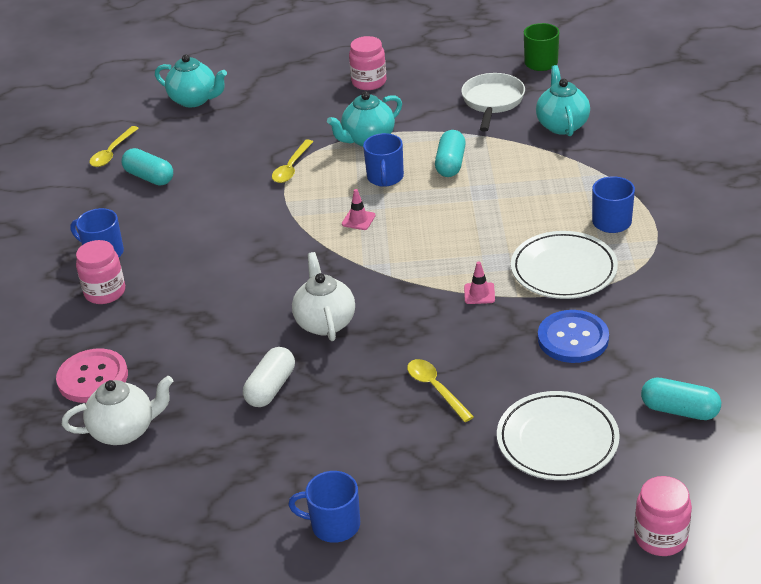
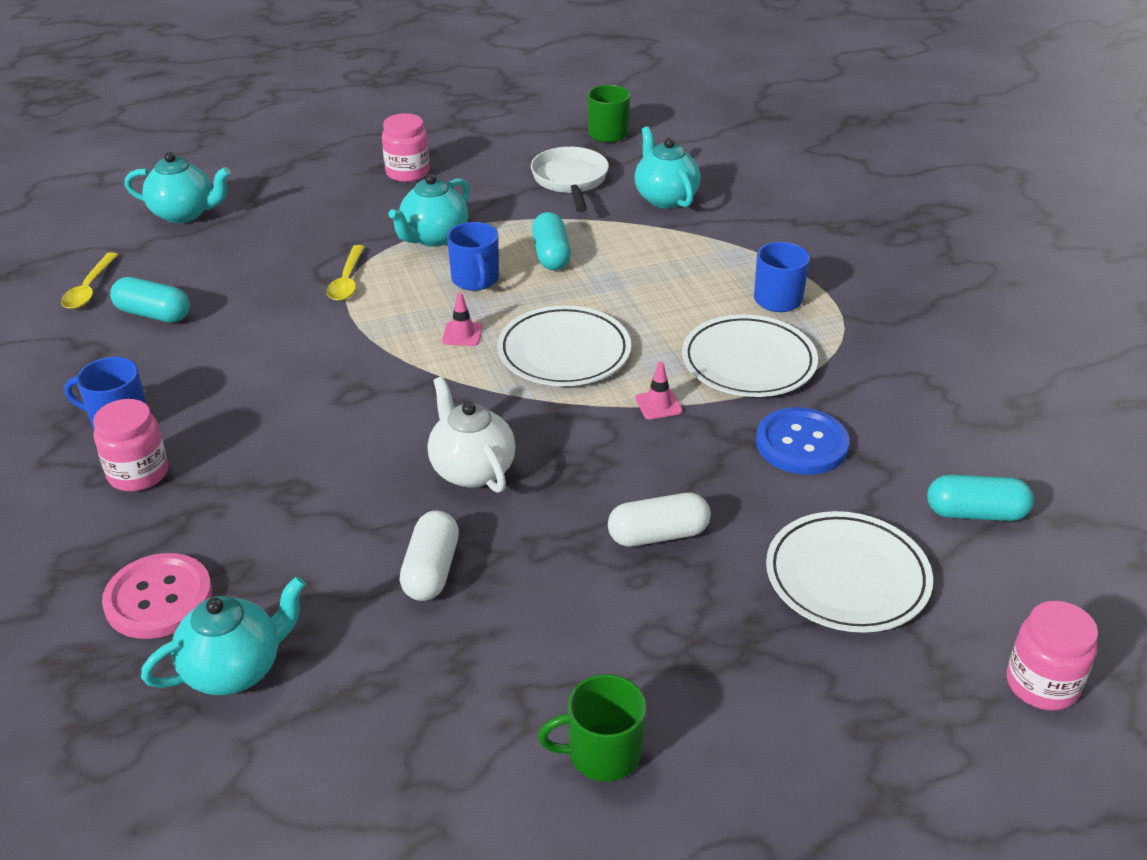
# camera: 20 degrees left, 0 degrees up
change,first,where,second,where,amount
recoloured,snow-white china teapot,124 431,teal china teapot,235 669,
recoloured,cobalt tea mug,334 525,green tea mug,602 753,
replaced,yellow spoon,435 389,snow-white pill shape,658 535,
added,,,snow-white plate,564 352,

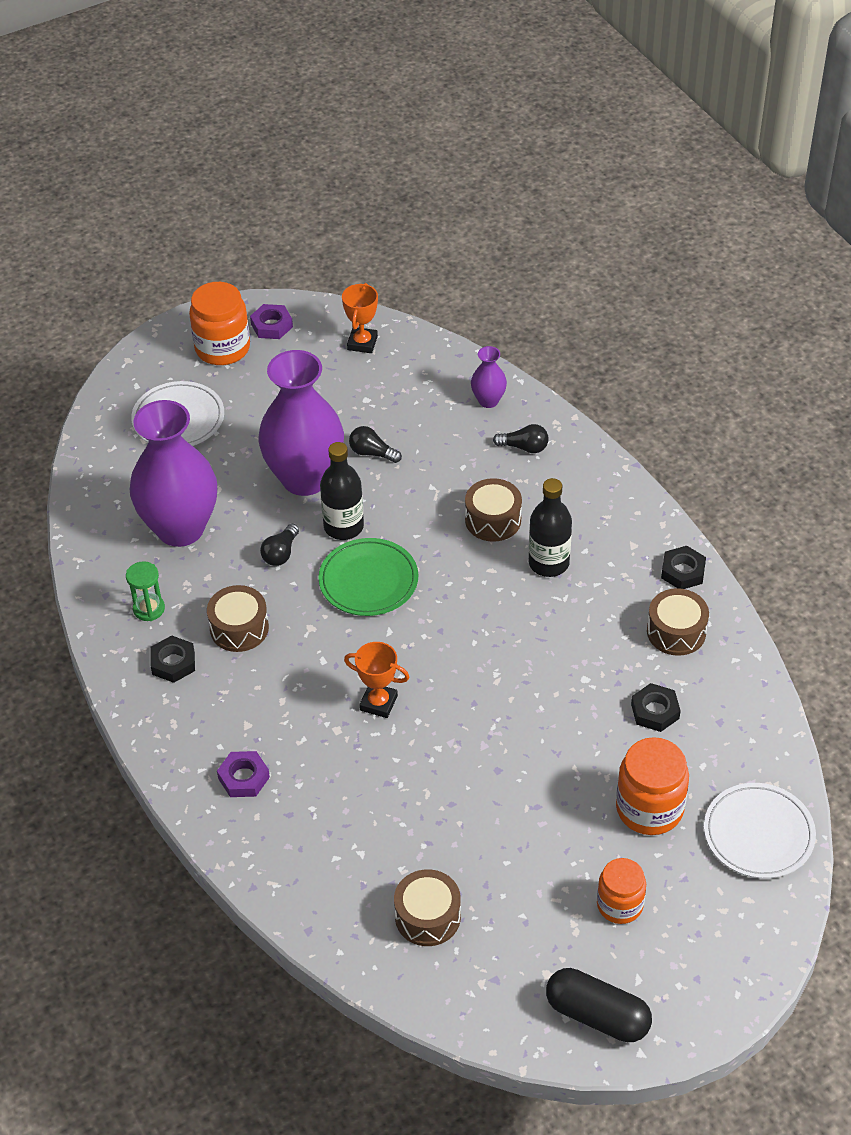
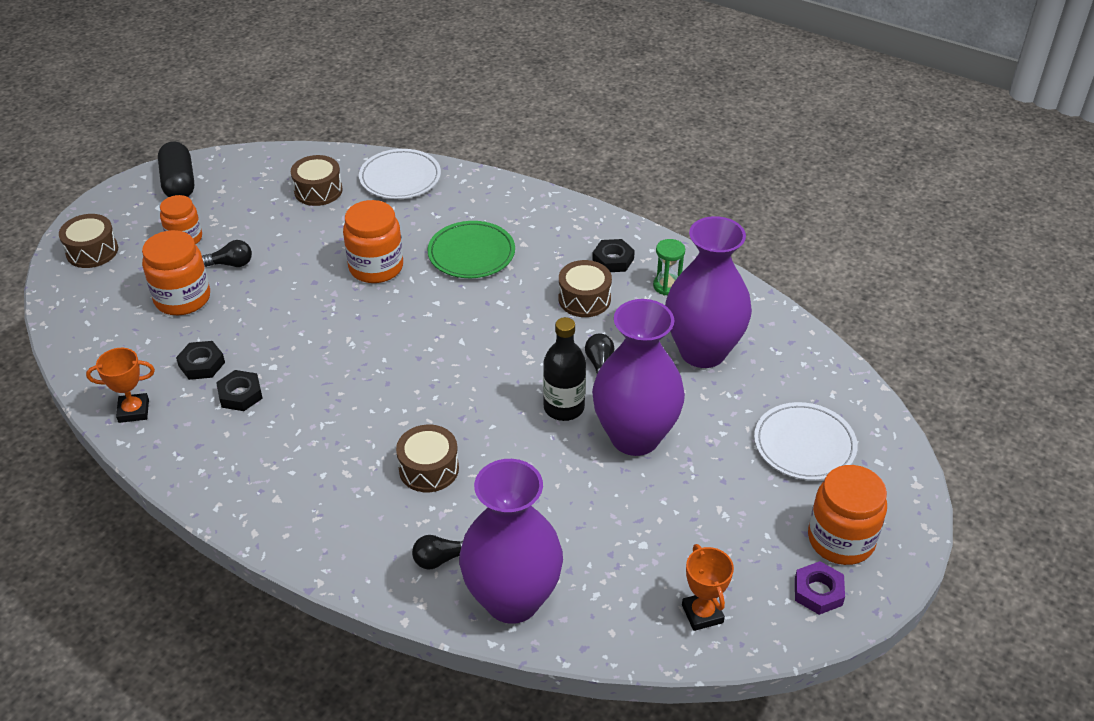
# camera: 150 degrees right, 5 degrees down
change,first,where,second,where,amount
removed,violet hex nut,243 778,,,
moved,green plate,368 581,,471 253,
moved,bright orange prize cup,378 703,,133 411,
moved,black lightbulb,372 453,,231 264,
resized,violet flower vase,488 401,,512 600,x2.27
removed,black drink bottle,548 563,,,
turned,black pill shape,597 1015,,179 183,75 degrees clockwise
moved,dark brown snare drum,676 632,,92 251,
moved,black hex nut,683 571,,240 394,
moved,snow-white plate,758 834,,400 178,
added,,,bright orange preserve jar,376 267,

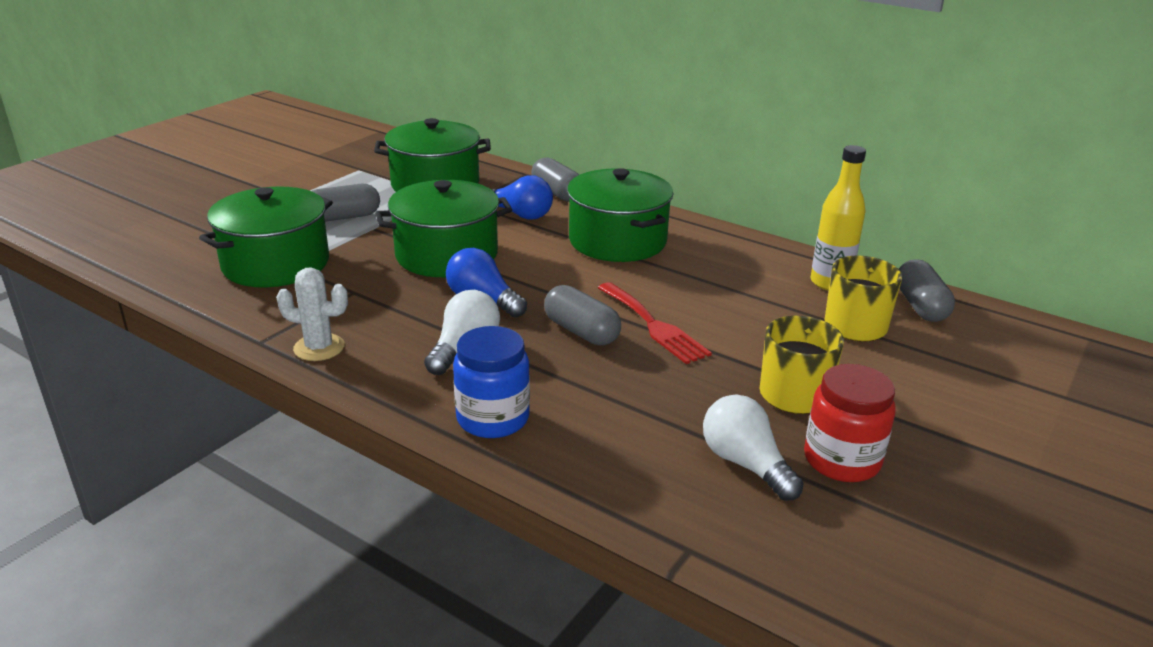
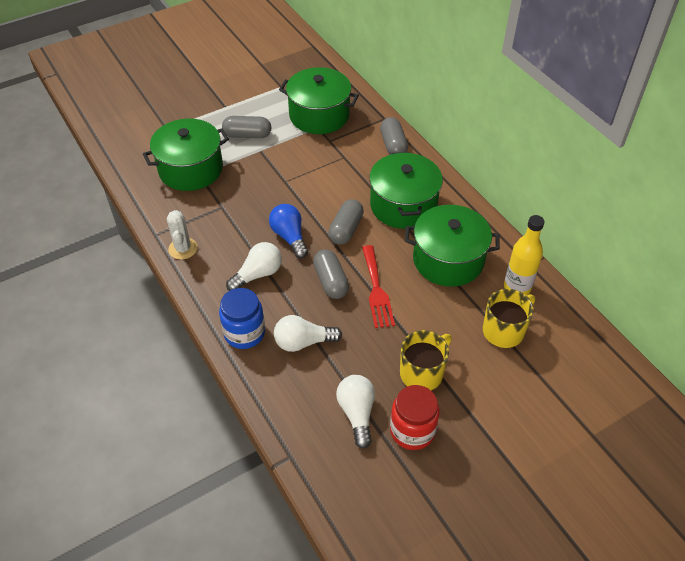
# camera: 25 degrees right, 20 degrees up
change,first,where,second,where,amount
turned,snow-white saguaro cactus,319 348,,183 249,45 degrees clockwise
moved,green cooking pot,446 255,,448 259,
removed,cobalt lightbulb,520 214,,,
moved,gray pill shape,920 306,,346 229,
added,,,snow-white lightbulb,303 342,

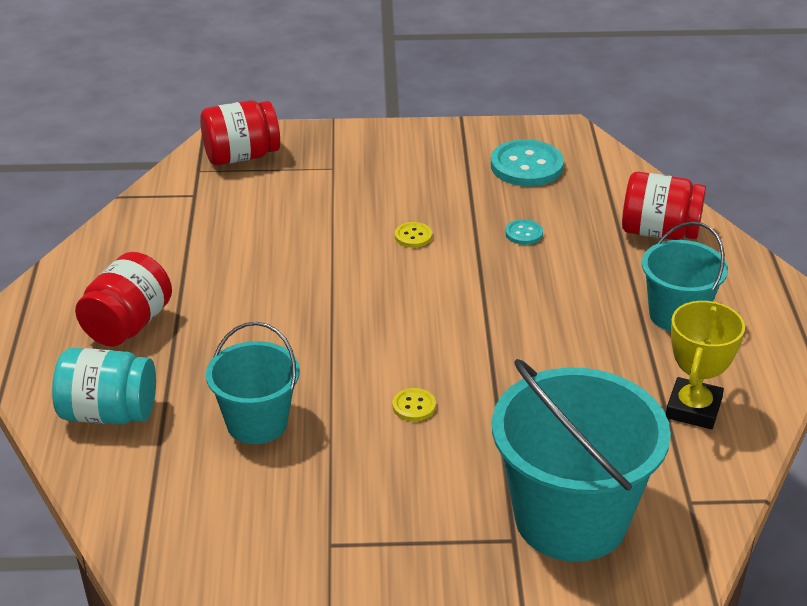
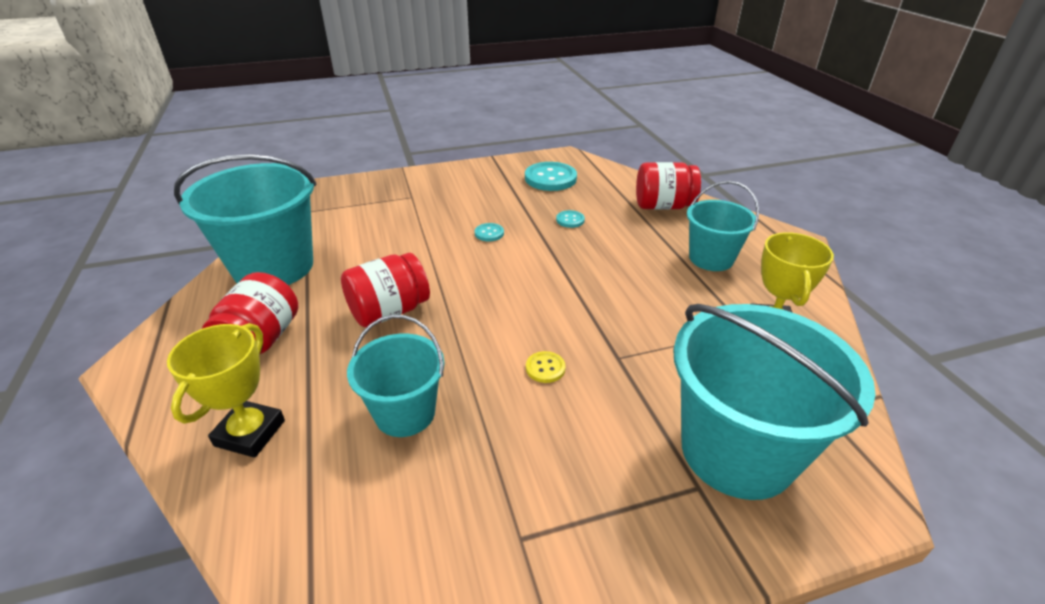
# camera: 15 degrees left, 0 degrees up
change,first,where,second,where,amount
replaced,teal preserve jar,108 413,yellow prize cup,250 433,
moved,red preserve jar,241 156,,389 311,
recoloured,yellow button,413 236,teal button,489 233,
added,,,teal pail,274 267,

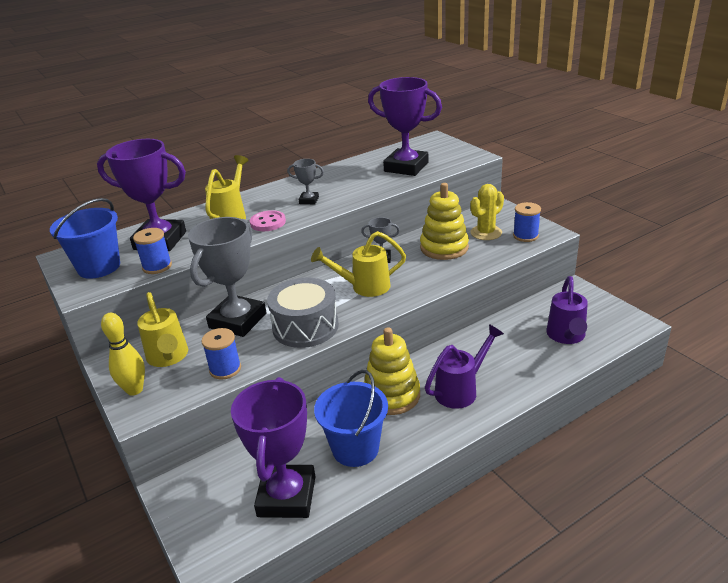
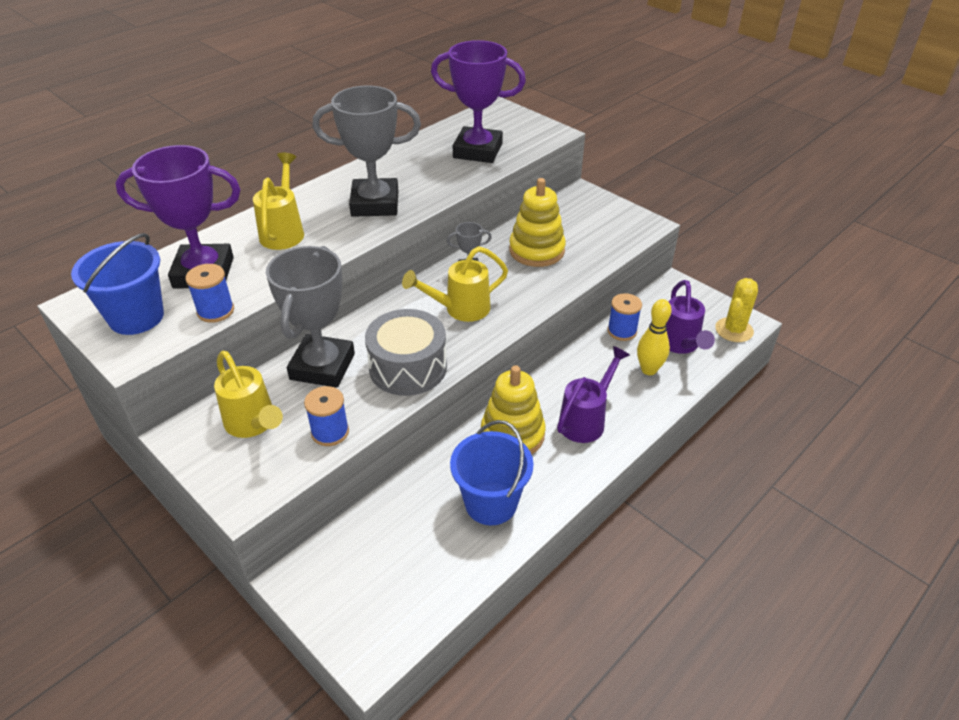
# camera: 15 degrees left, 10 degrees up
change,first,where,second,where,amount
moved,yellow bowling pin,134 390,,649 370,
removed,violet prize cup,287 496,,,
removed,pink button,268 222,,,
resized,gray prize cup,309 200,,375 204,x2.23
moved,yellow saguaro cactus,486 233,,734 330,
moved,cobalt reel of thread,525 236,,622 331,

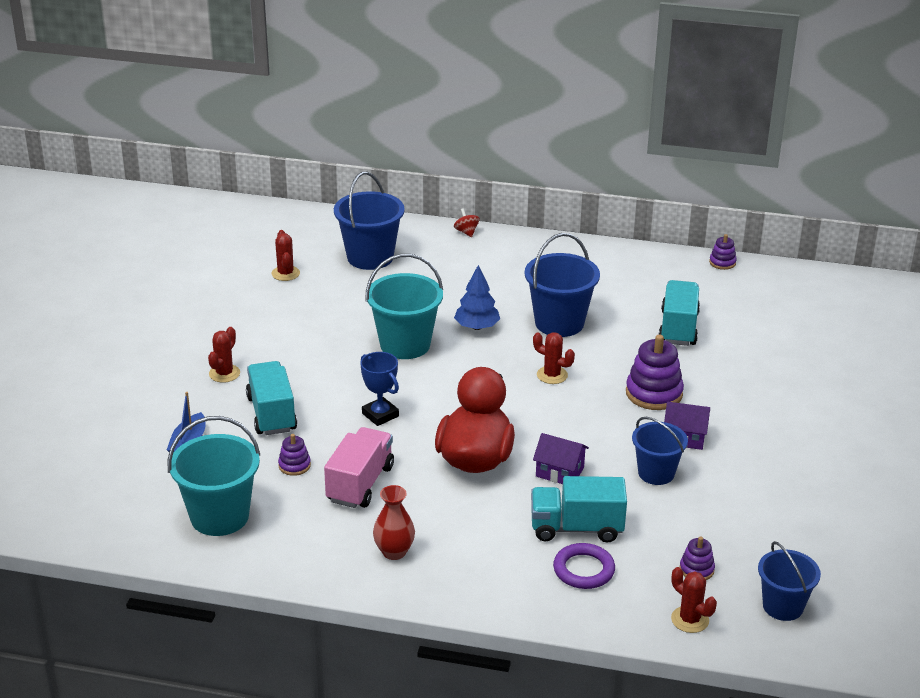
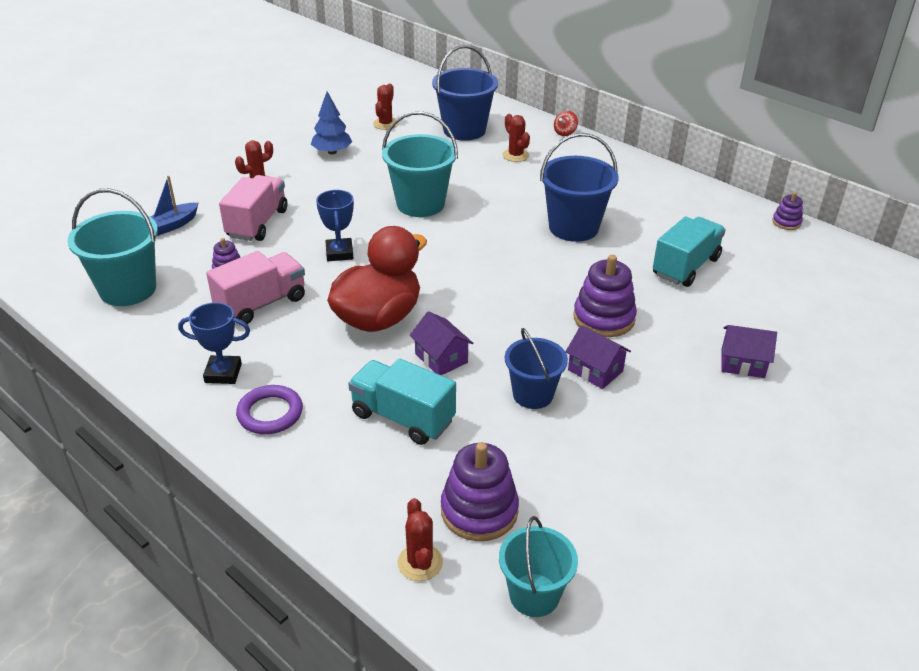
# camera: 30 degrees right, 5 degrees up
change,first,where,second,where,amount
recoloured,teal lorry,271 414,pink lorry,257 223,
replaced,red flower vase,394 552,cobalt prize cup,223 373,
turned,red toy top,466 232,,565 132,150 degrees counterclockwise
moved,cobalt toy tree,477 327,,332 152,
moved,red saguaro cactus,552 375,,515 155,
moved,violet torus,583 570,,270 413,
resized,violet stacking toy,696 569,,479 511,x1.89
recoloured,cobalt pail,783 606,teal pail,534 595,
added,,,violet toy house,742 363,

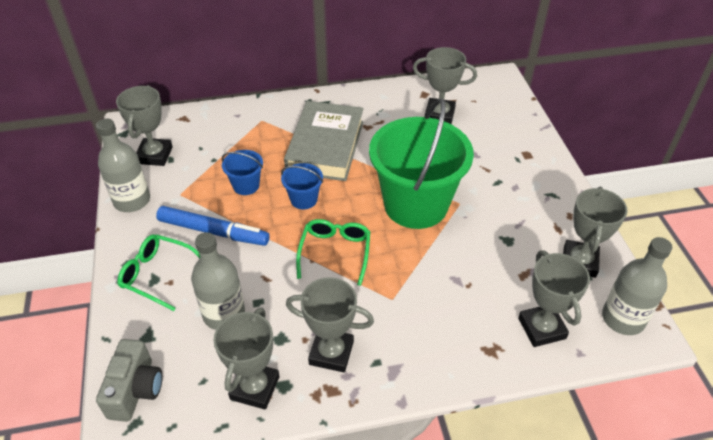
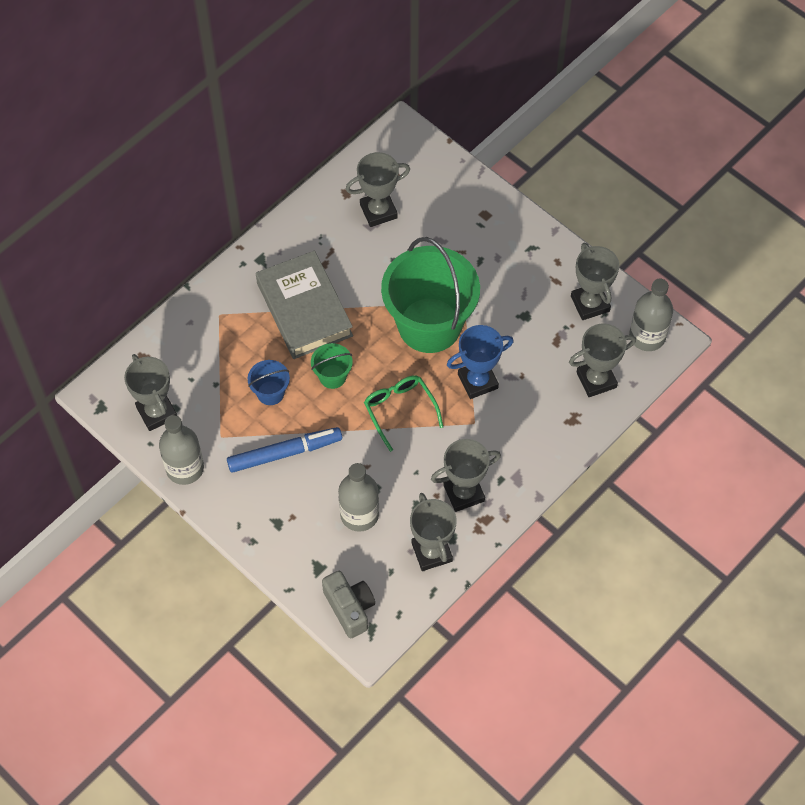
# camera: 35 degrees left, 15 degrees up
change,first,where,second,where,amount
removed,green spectacles,158 275,,,
recoloured,cobalt pail,304 199,green pail,332 376,
turned,gray prize cup,541 328,,596 380,60 degrees counterclockwise
added,,,cobalt prize cup,477 381,

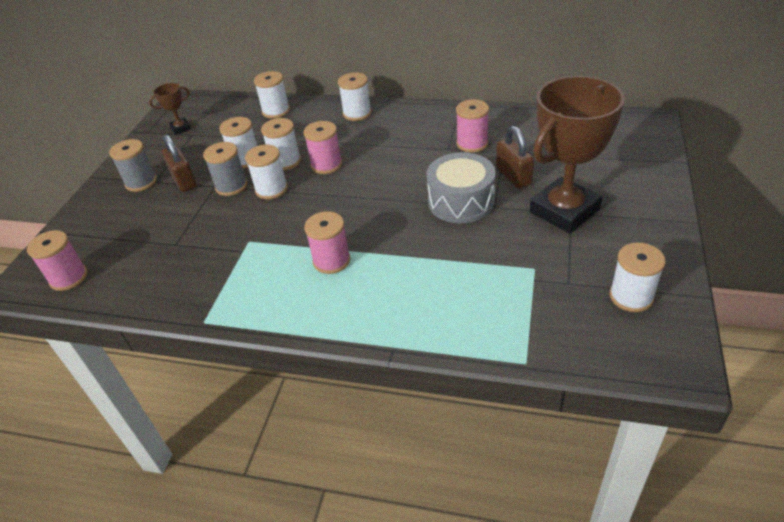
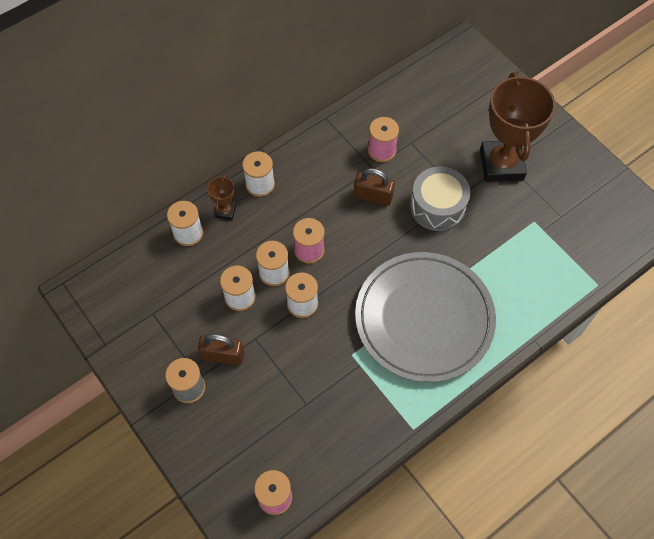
# camera: 55 degrees left, 20 degrees up
change,first,where,second,where,amount
moved,dark brown prize cup,180 128,,225 211,
removed,gray reel of thread,231 186,,,
replaced,pink reel of thread,331 261,gray plate,424 318,
moved,dark brown lock,513 176,,373 196,
removed,snow-white reel of thread,631 296,,,

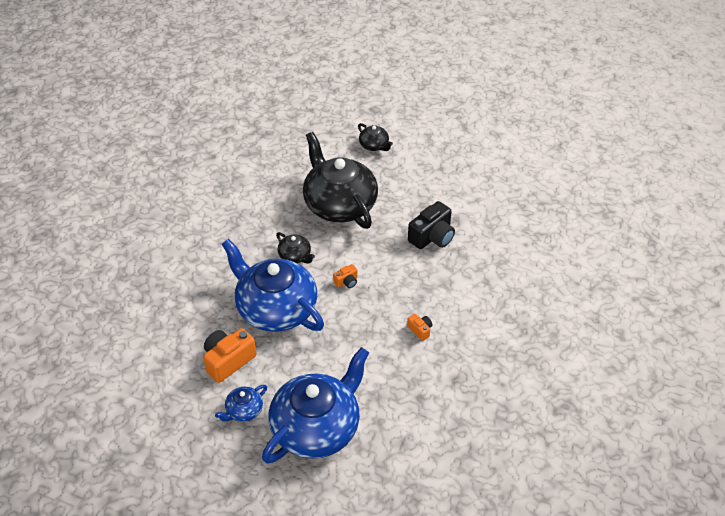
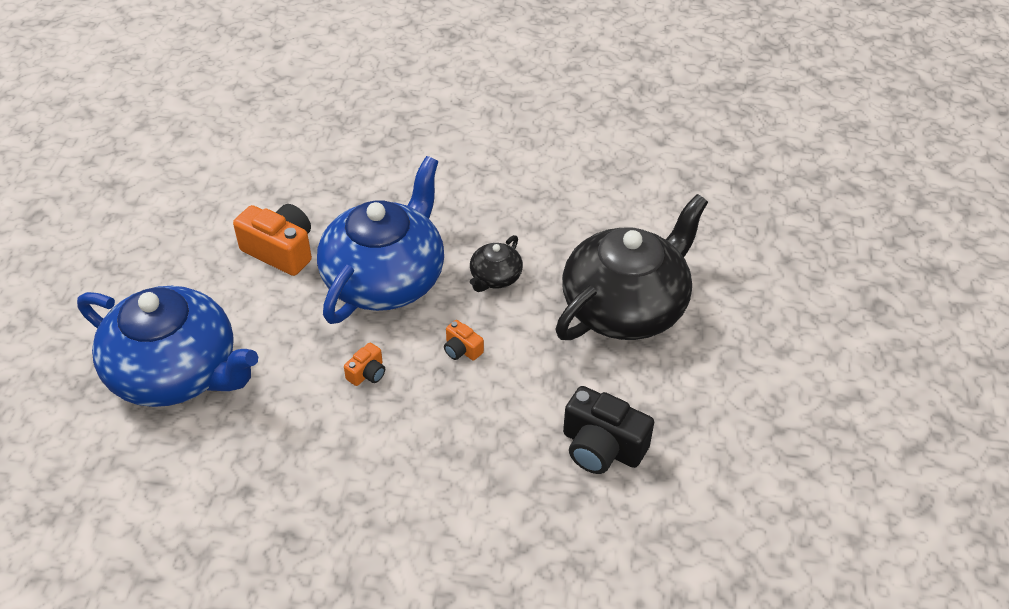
# camera: 75 degrees right, 0 degrees up
change,first,where,second,where,amount
removed,cobalt china teapot,243 411,,,
removed,black china teapot,374 145,,,
moved,bright orange camera,420 330,,367 373,

